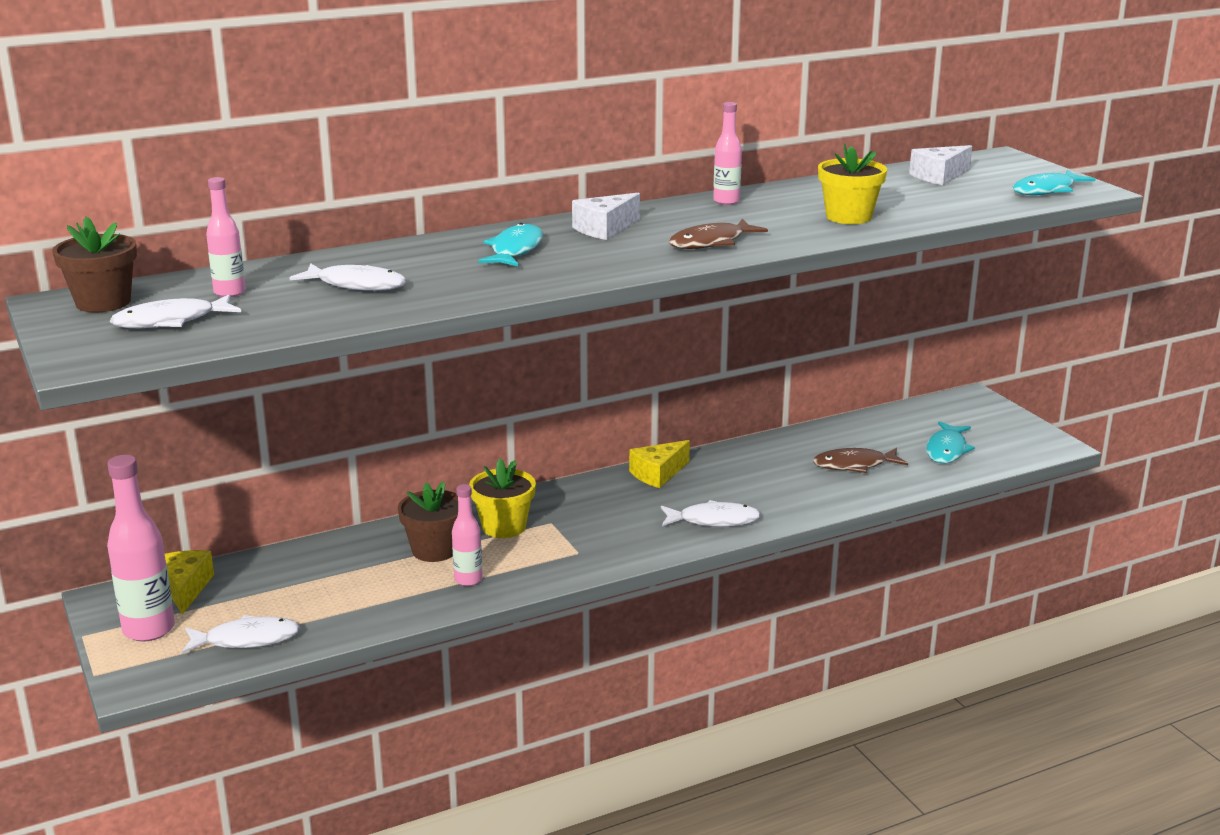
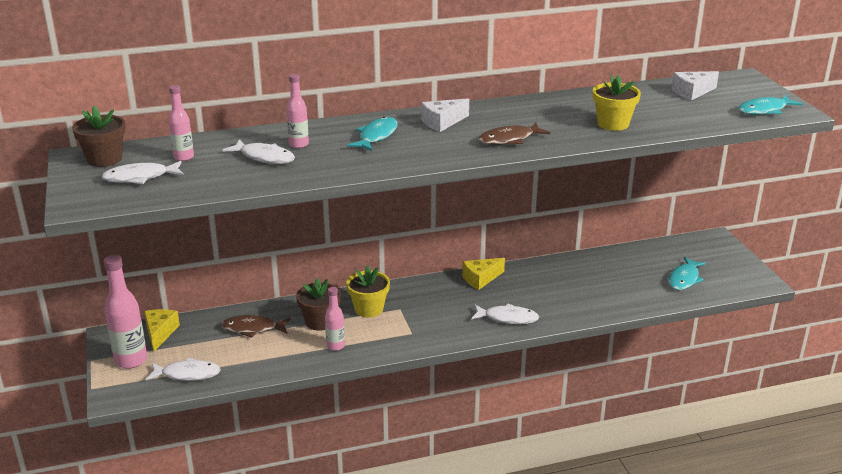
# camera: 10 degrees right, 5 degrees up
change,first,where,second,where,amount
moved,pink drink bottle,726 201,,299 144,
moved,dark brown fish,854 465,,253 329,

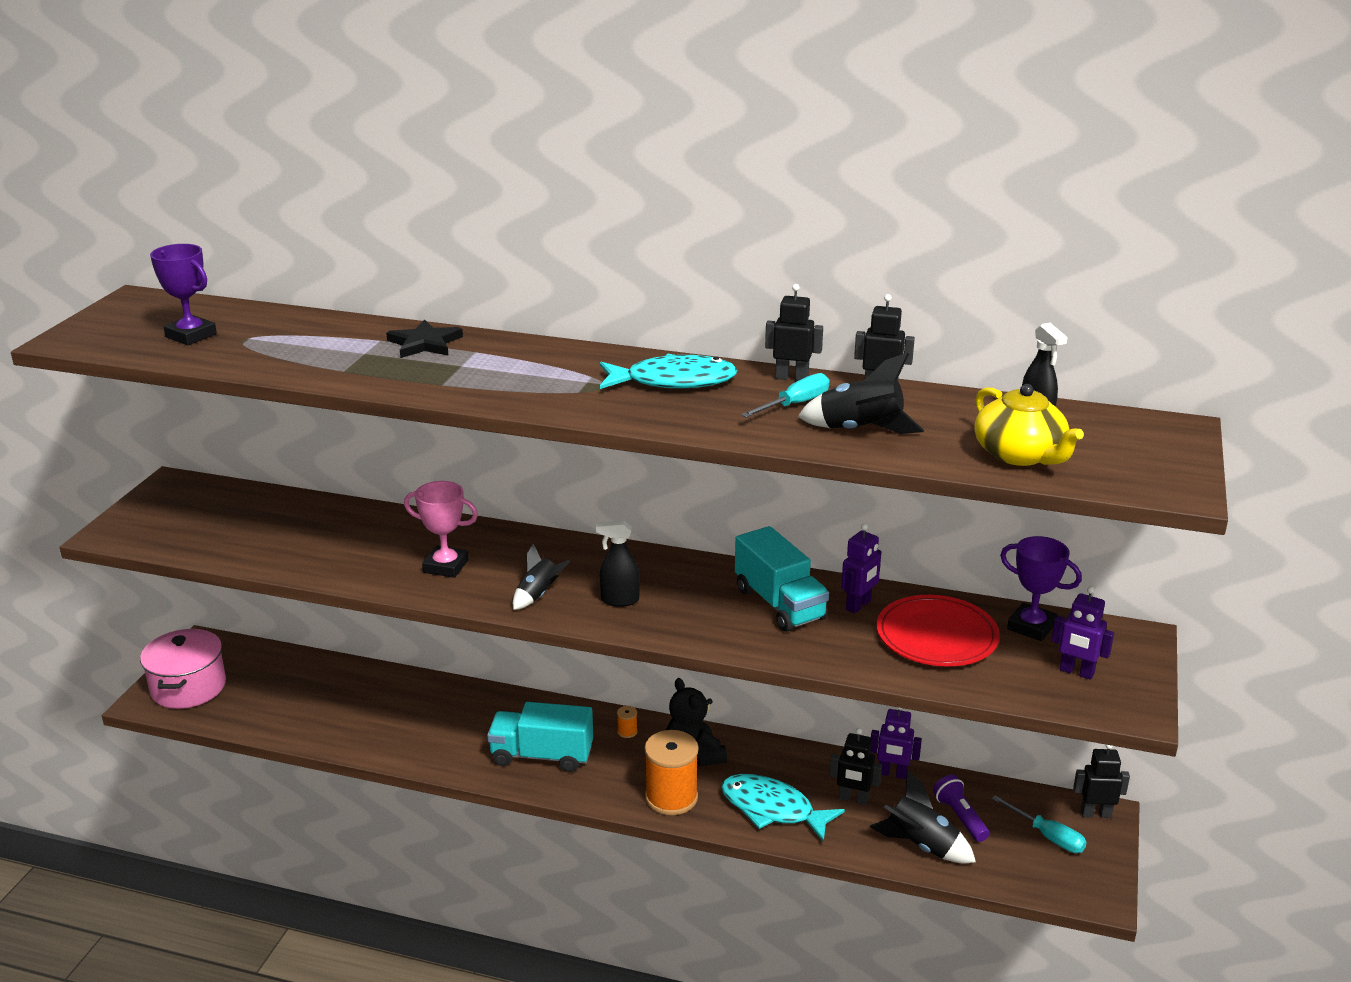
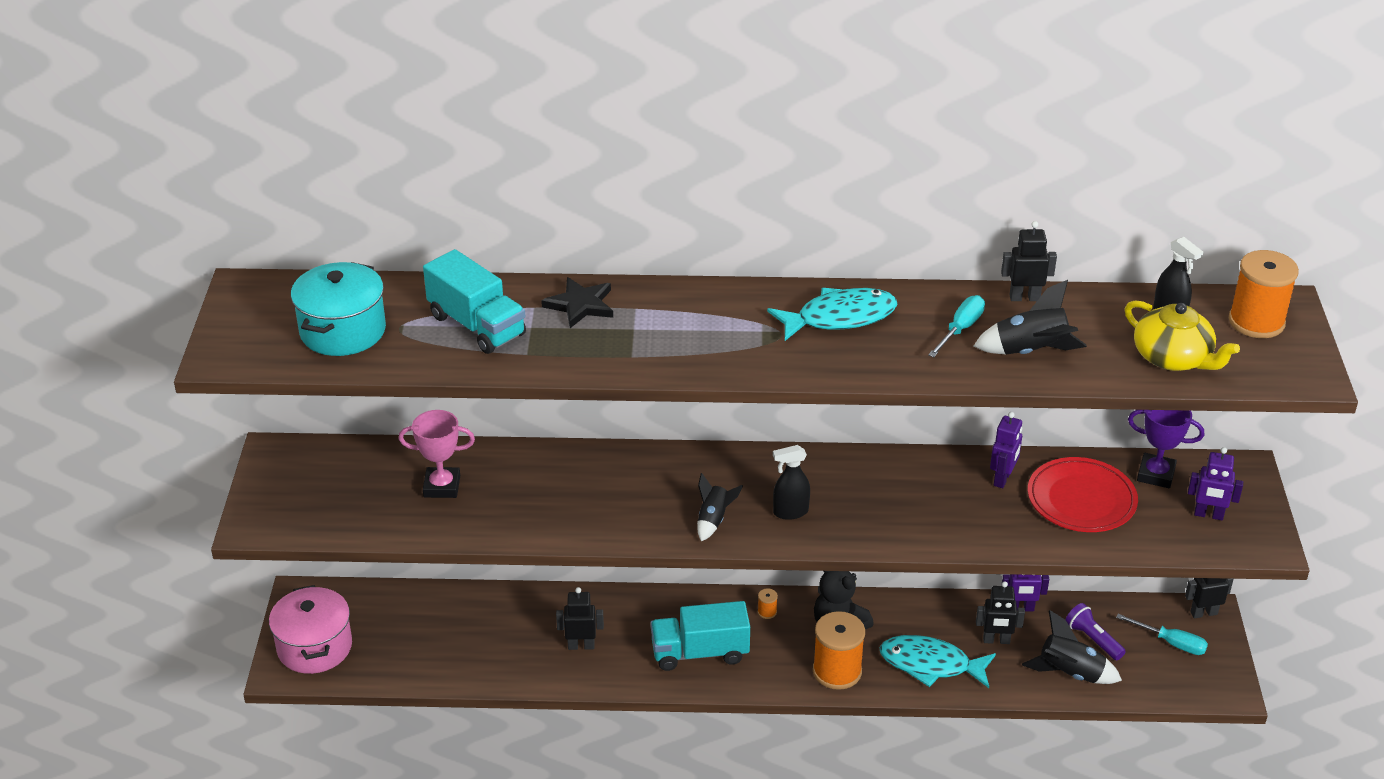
# camera: 15 degrees left, 10 degrees up
change,first,where,second,where,amount
replaced,violet prize cup,191 335,teal cooking pot,343 331,
moved,pink prize cup,446 566,,442 486,
moved,teal lorry,779 604,,477 325,
moved,black robot figure,791 378,,581 646,
added,,,bright orange reel of thread,1256 322,

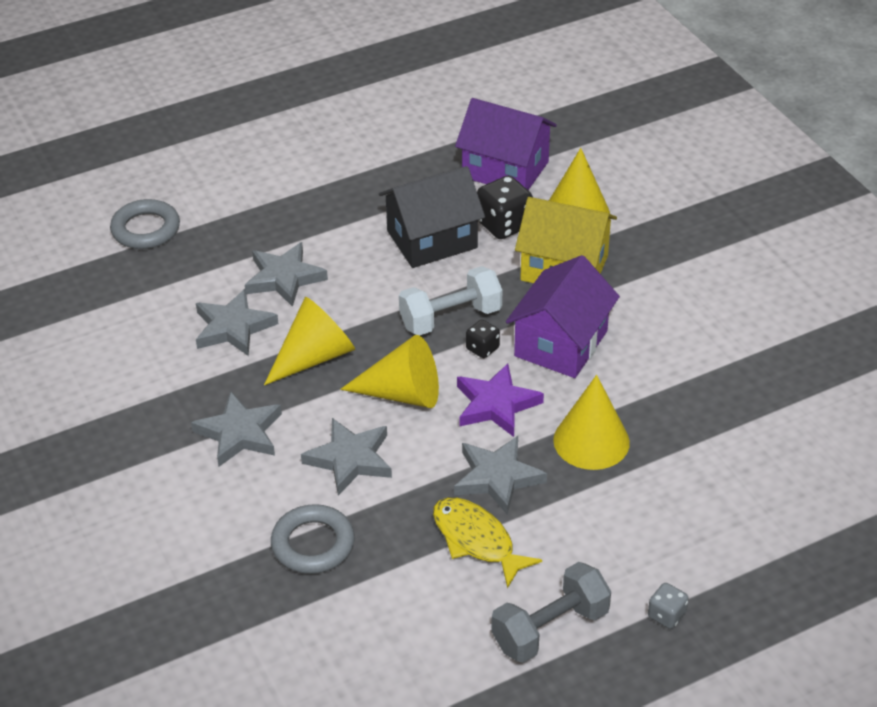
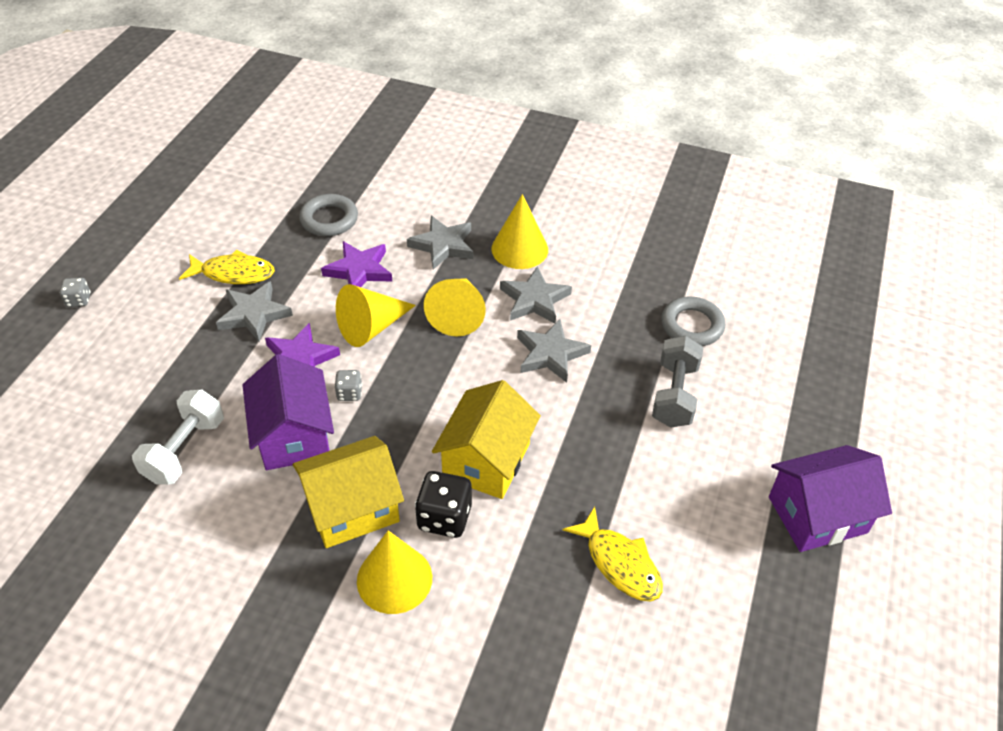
# camera: 135 degrees right, 5 degrees up
change,first,where,second,where,amount
recoloured,gray star shape,350 459,violet star shape,359 270,
recoloured,black toy house,432 239,yellow toy house,486 460,
moved,snow-white free weight,450 318,,184 450,
moved,violet toy house,505 169,,817 515,
recoloured,black die,482 348,gray die,349 393,
moved,gray free weight,550 629,,674 395,
moved,yellow cone shape,591 441,,519 249,
added,,,yellow fish,619 563,

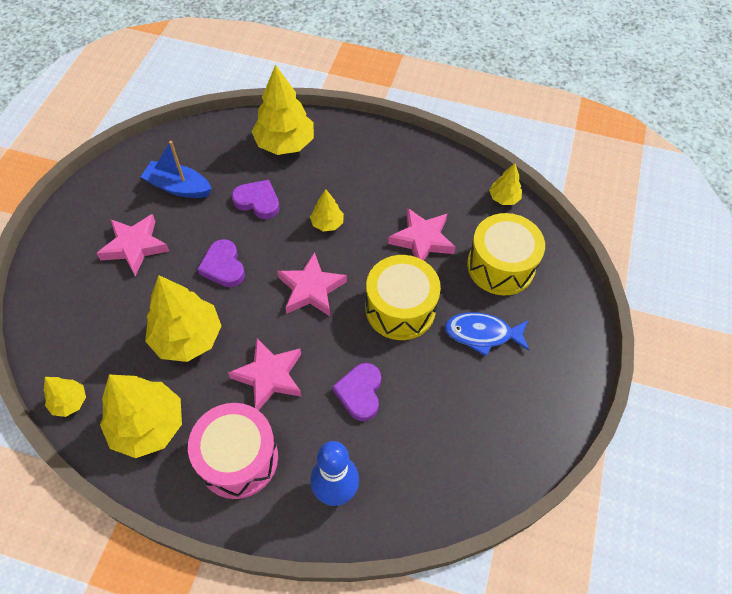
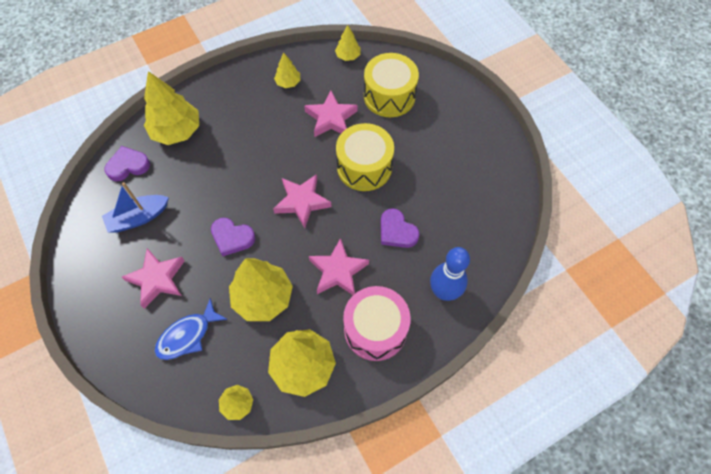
# camera: 45 degrees left, 5 degrees up
change,first,where,second,where,amount
moved,violet heart,258 201,,128 166,
moved,yellow toy tree,327 223,,288 82,
moved,cobalt fish,482 334,,187 335,

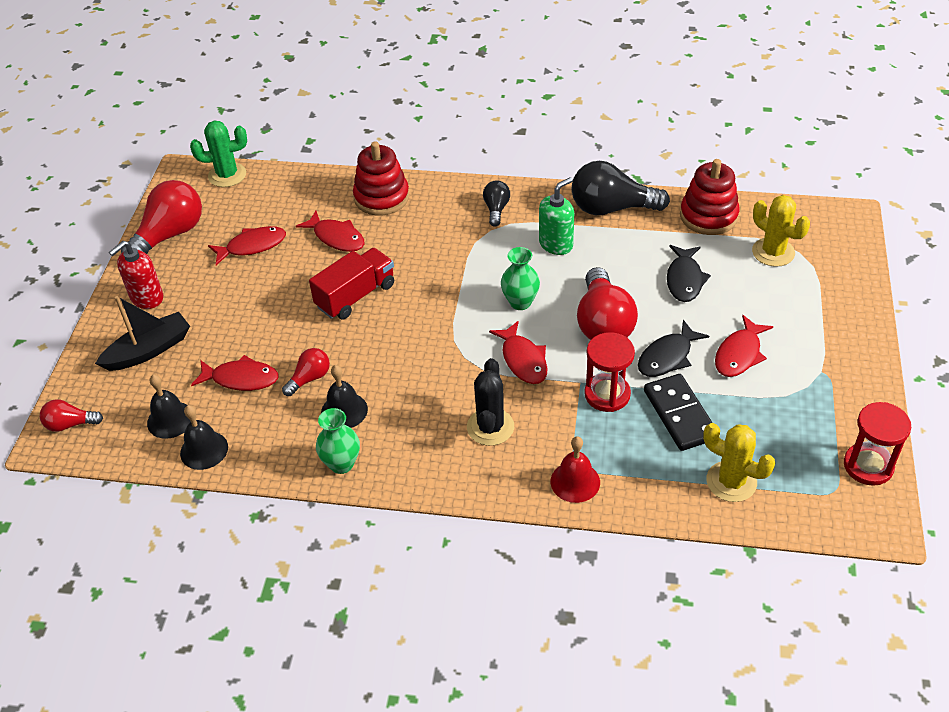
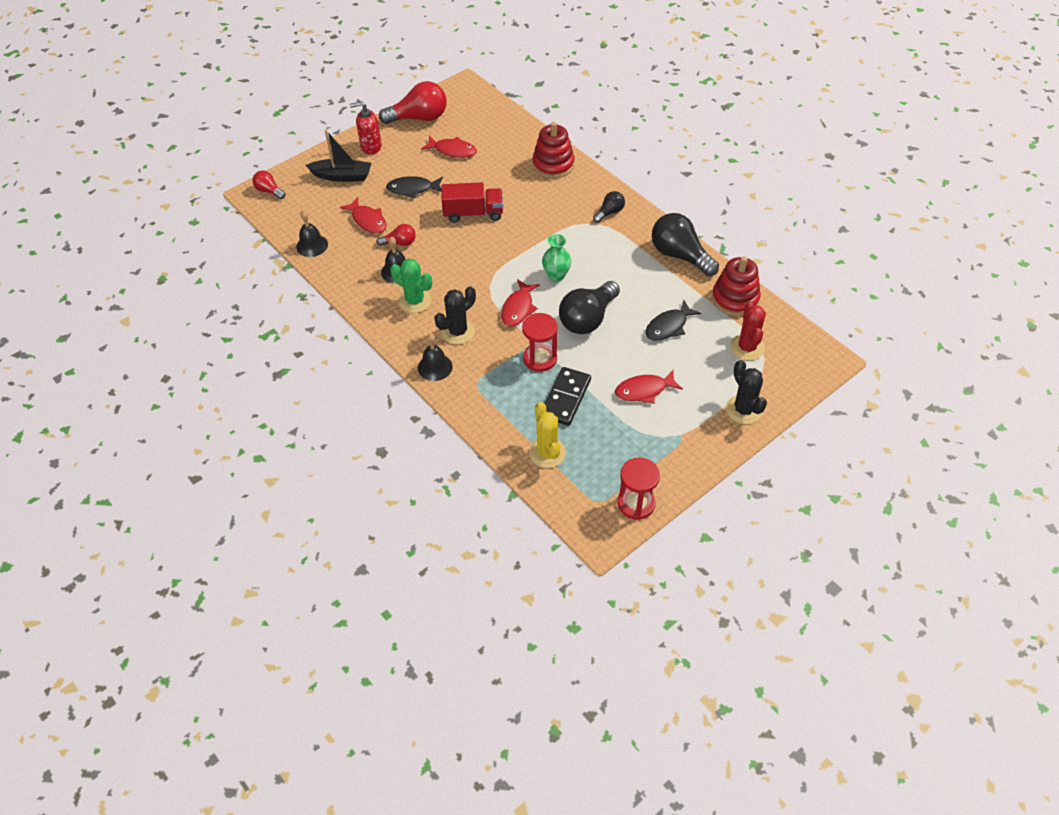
# camera: 40 degrees right, 5 degrees up
change,first,where,second,where,amount
moved,black hand bell,170 419,,435 367,
moved,green saguaro cactus,227 175,,415 301,
removed,red fish,336 237,,,
removed,green flower vase,341 464,,,
removed,green soap dispenser,556 244,,,
removed,red hand bell,575 482,,,
recoloured,red lightbulb,603 323,black lightbulb,588 319,
moved,black fish,667 357,,413 189,
recoloured,yellow saguaro cactus,773 252,red saguaro cactus,747 347,
added,,,black saguaro cactus,743 410,

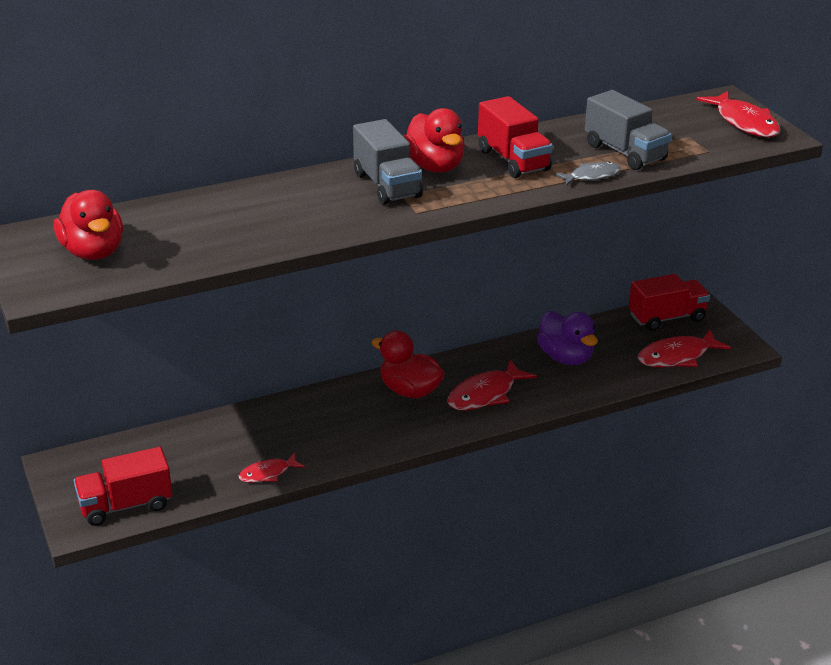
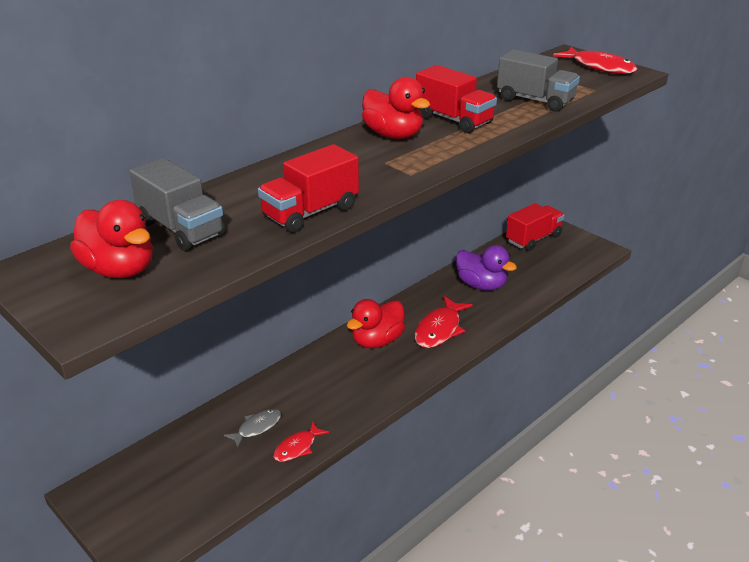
# camera: 20 degrees left, 0 degrees up
change,first,where,second,where,amount
moved,red lorry,126 505,,310 212,
moved,gray lorry,387 185,,181 229,
turned,red duck,410 391,,377 341,60 degrees counterclockwise
moved,gray fish,591 176,,257 427,
removed,red fish,677 356,,,

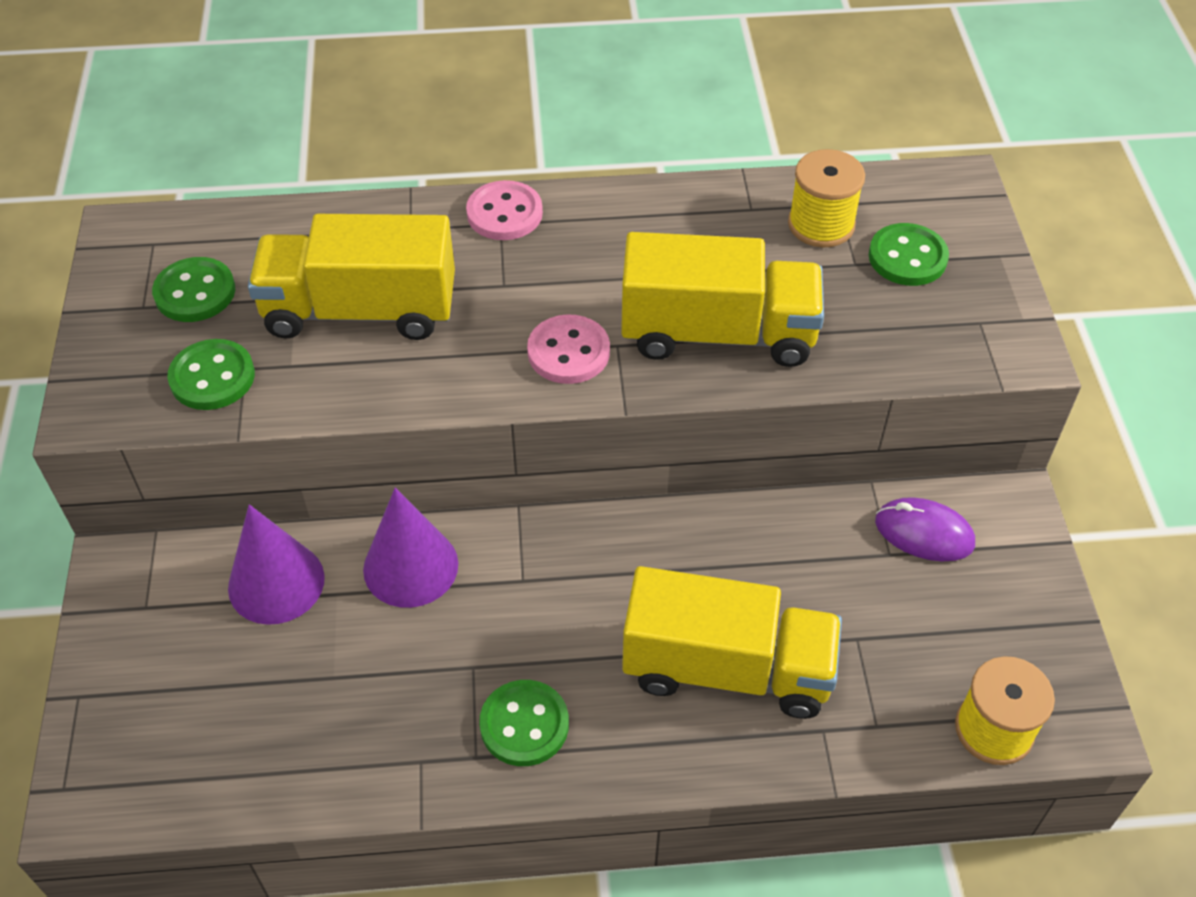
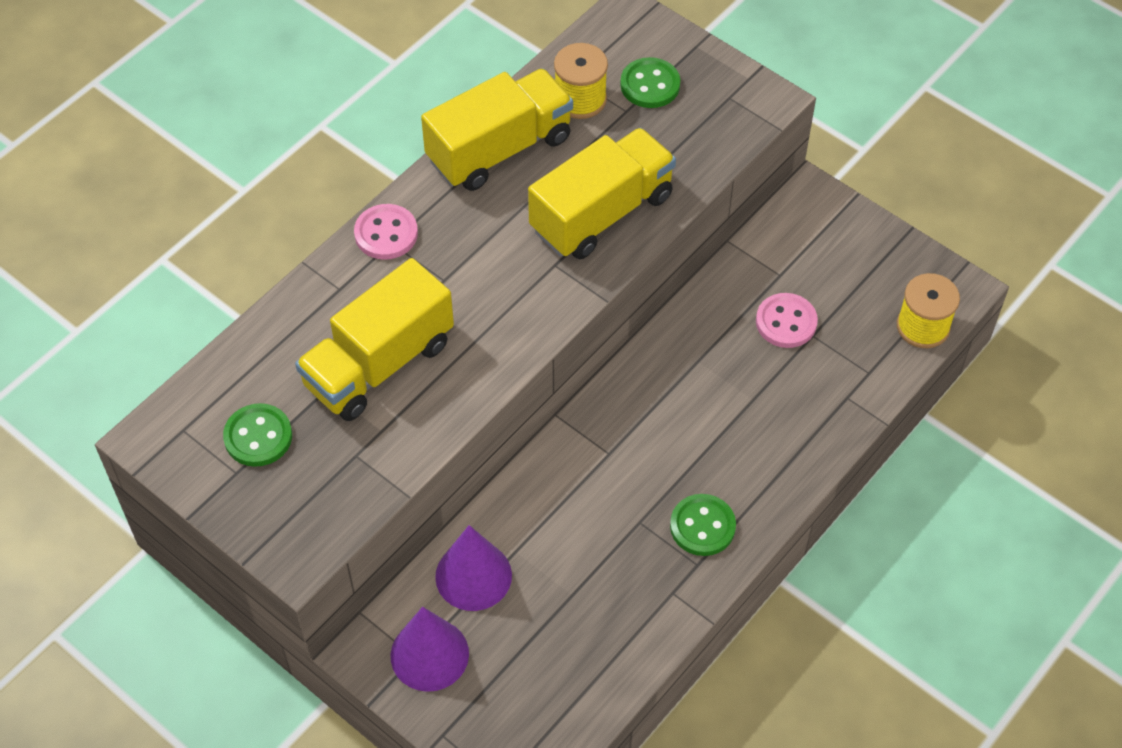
# camera: 45 degrees left, 5 degrees up
change,first,where,second,where,amount
removed,green button,212 377,,,
moved,violet cone shape,410 566,,429 654,
moved,pink button,568 352,,786 322,
moved,yellow lorry,727 668,,499 149,
removed,violet mouse,924 533,,,

